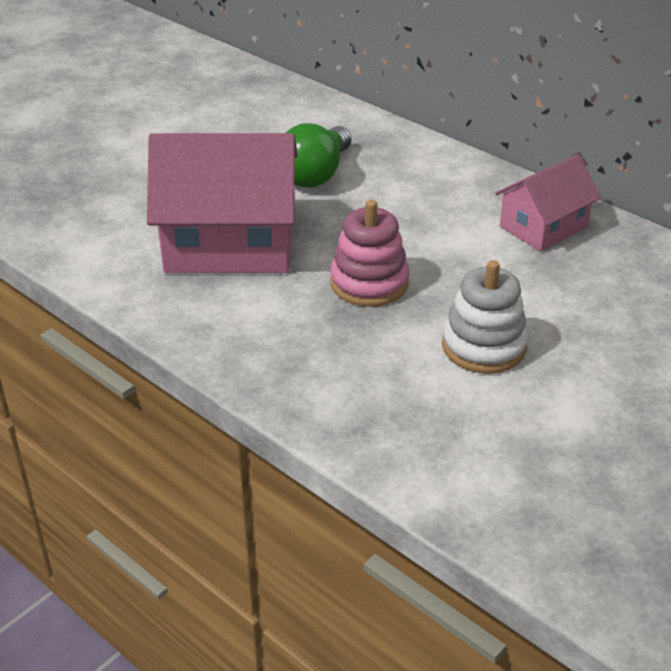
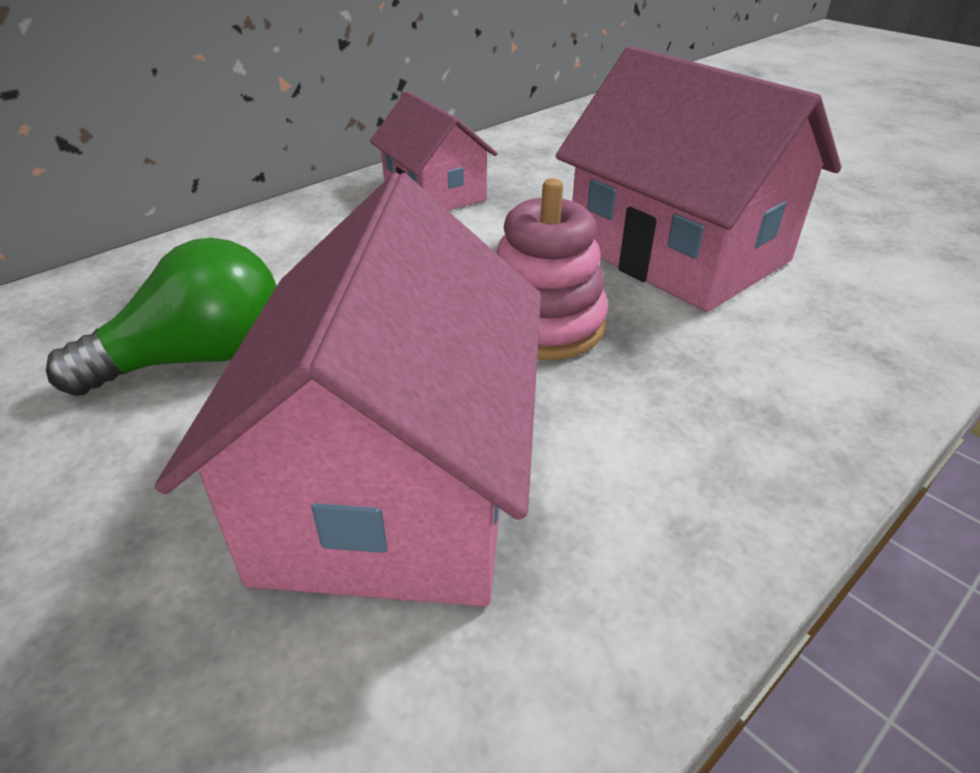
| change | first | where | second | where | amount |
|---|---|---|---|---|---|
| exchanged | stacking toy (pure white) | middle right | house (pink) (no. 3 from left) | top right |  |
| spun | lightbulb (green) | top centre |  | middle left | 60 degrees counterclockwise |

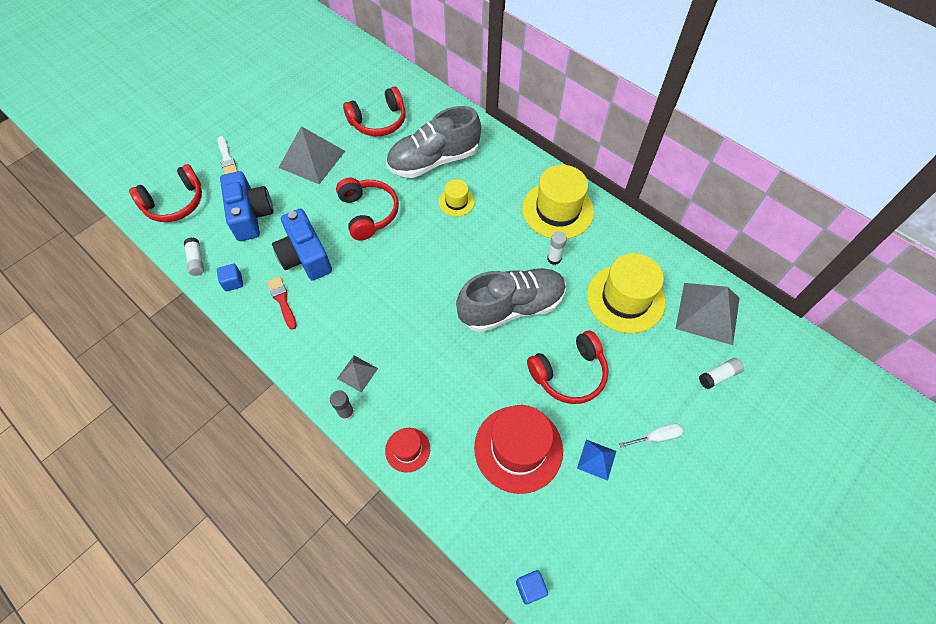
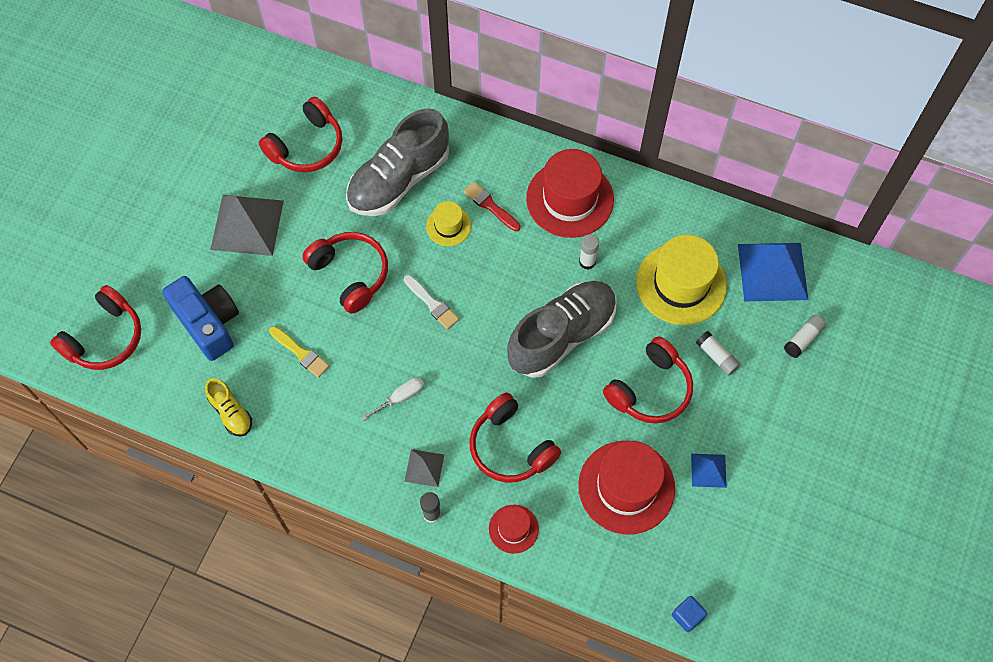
| change | first | where | second | where | amount |
|---|---|---|---|---|---|
| appeared |  |  | over-ear headphones (crimson) (no. 4 from left) | centre |  |
| relocated | stick of glue (pure white) (no. 1 from left in the first image) | middle left | stick of glue (pure white) (no. 2 from left) | middle right |  |
| relocated | brush (pure white) | top left |  | centre |  |
| relocated | brush (crimson) | middle left |  | top centre |  |
| relocated | screwdriver (pure white) | bottom right |  | centre |  |
| exchanged | cube (blue) (no. 1 from left) | middle left | lace-up shoe (bright yellow) | middle left |  |
| exchanged | compact camera (blue) (no. 2 from left) | middle left | brush (bright yellow) | middle left |  |
| colour | top hat (bright yellow) (no. 2 from left) | top centre | top hat (crimson) (no. 2 from left) | top centre |  |
| colour | pyramid (gray) (no. 3 from left) | middle right | pyramid (blue) (no. 2 from left) | middle right |  |

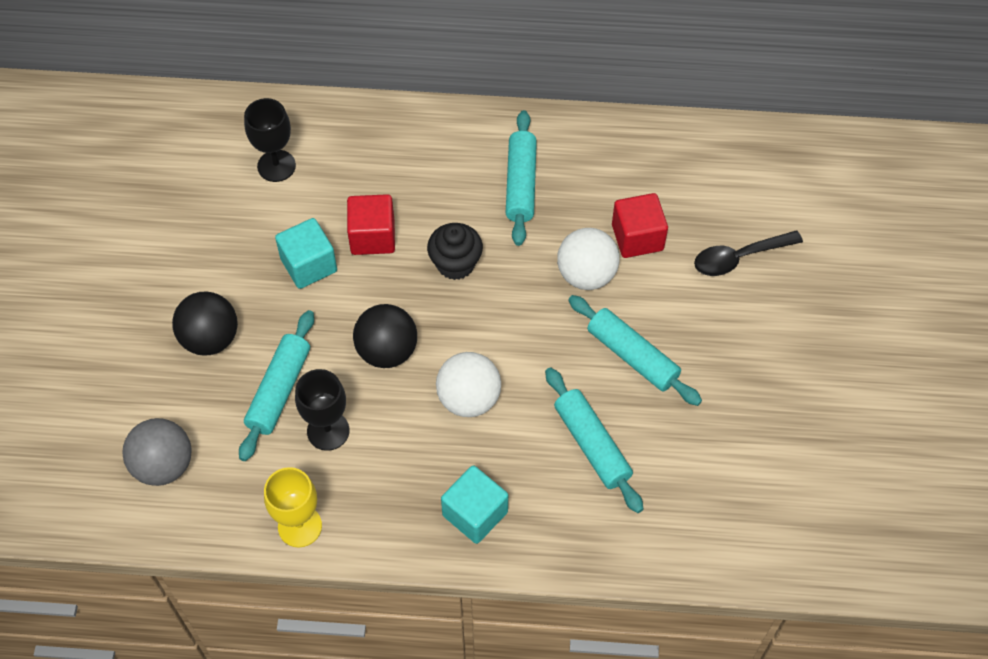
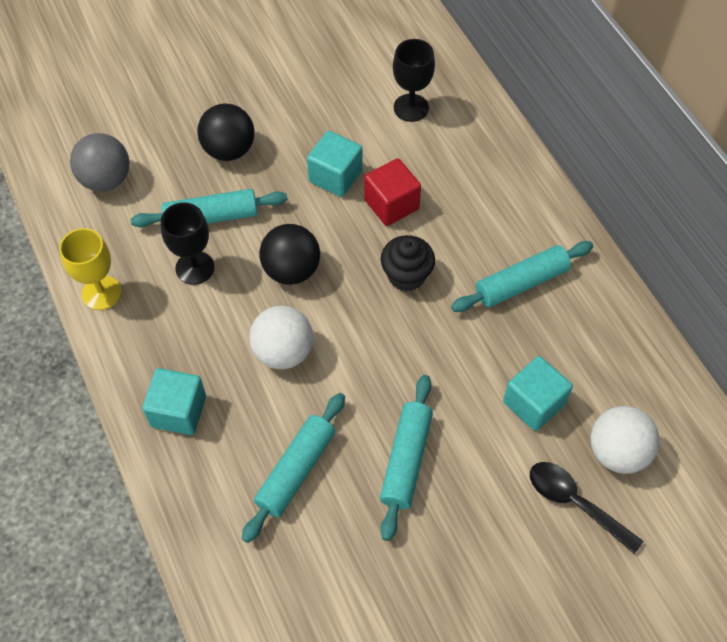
| change | first | where | second | where | amount |
|---|---|---|---|---|---|
| relocated | ball (pure white) (no. 2 from left) | centre |  | bottom right |  |
| colour | cube (crimson) (no. 2 from left) | centre | cube (turquoise) (no. 3 from left) | middle right |  |

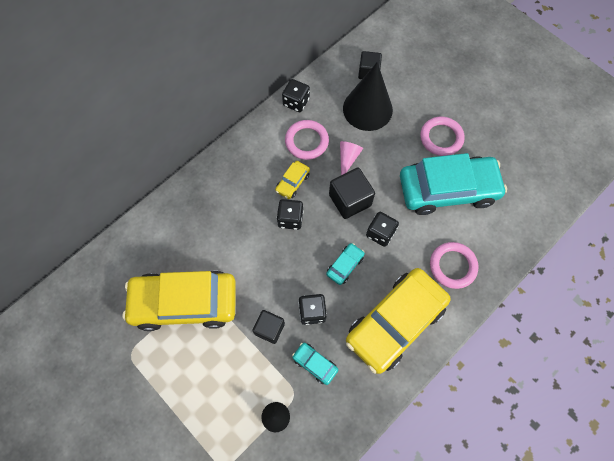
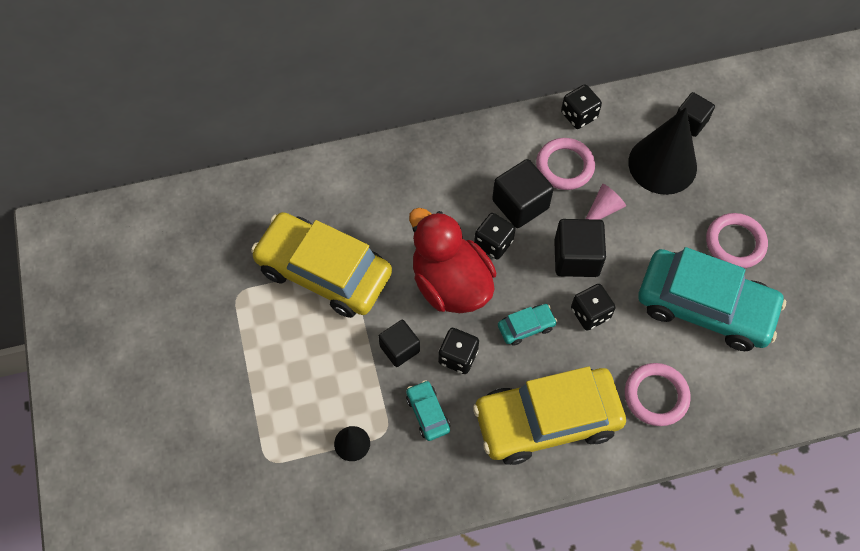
| change | first | where | second | where | amount |
|---|---|---|---|---|---|
| appeared |  |  | toy duck (crimson) | centre |  |
| exchanged | toy car (bright yellow) (no. 2 from left) | centre | cube (ebony) (no. 2 from left) | centre |  |

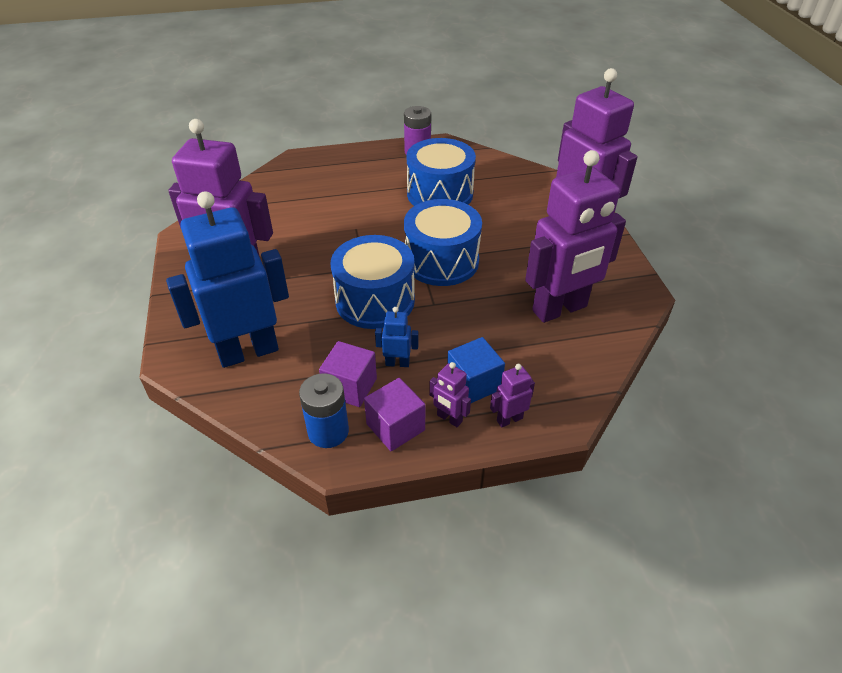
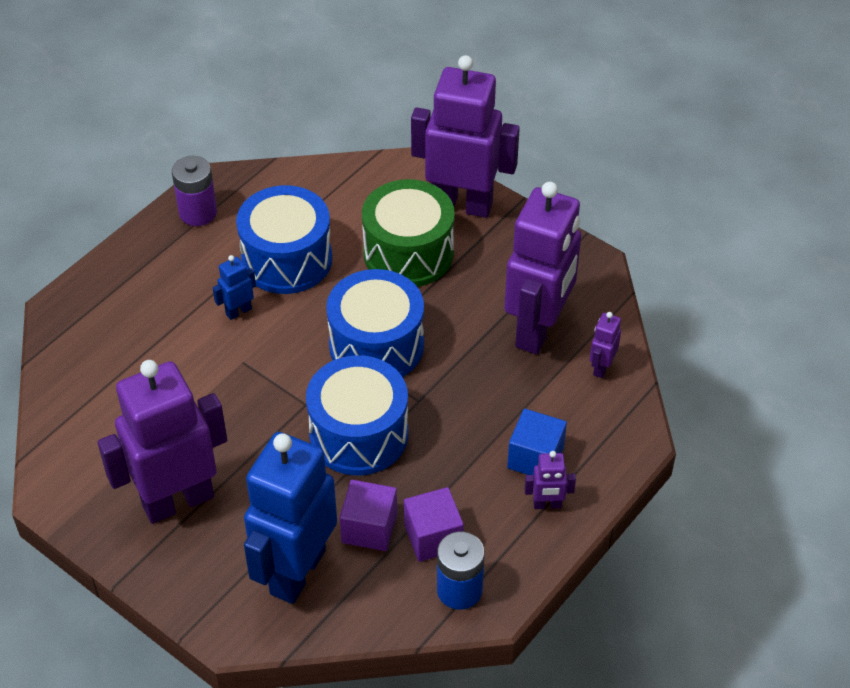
| change | first | where | second | where | amount |
|---|---|---|---|---|---|
| appeared |  |  | drum (green) | centre |  |
| relocated | cube (royal purple) (no. 2 from left in the first image) | centre | cube (royal purple) (no. 1 from left) | bottom centre |  |
| relocated | toy robot (blue) (no. 2 from left in the first image) | centre | toy robot (blue) (no. 1 from left) | middle left |  |
| relocated | toy robot (royal purple) (no. 3 from left in the first image) | centre | toy robot (royal purple) (no. 5 from left) | middle right |  |

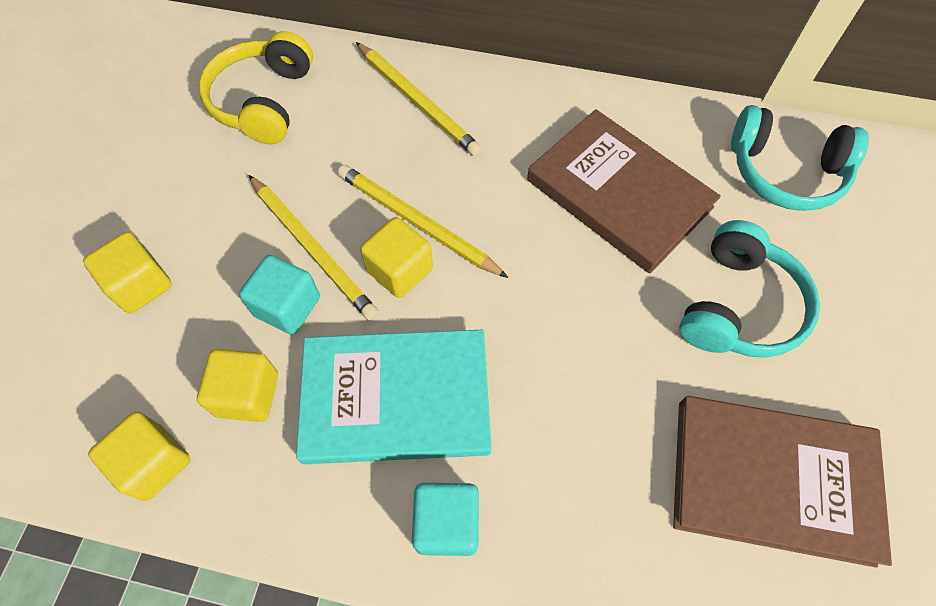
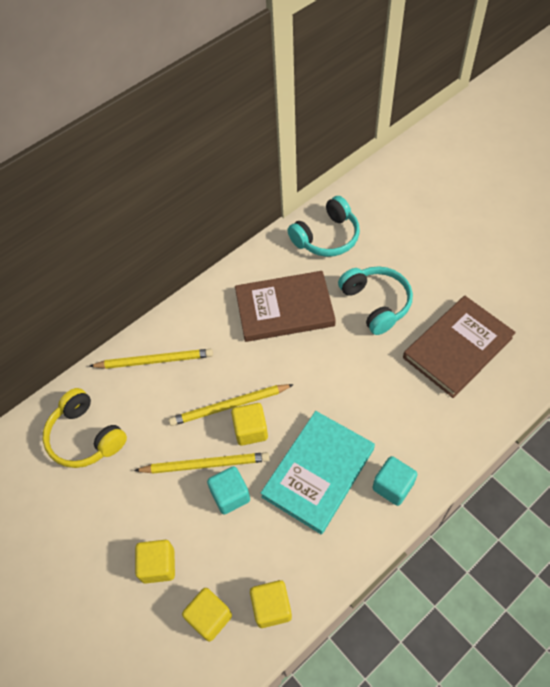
| change | first | where | second | where | amount |
|---|---|---|---|---|---|
| relocated | cube (bright yellow) (no. 3 from left in the first image) | middle left | cube (bright yellow) (no. 2 from left) | bottom centre |  |

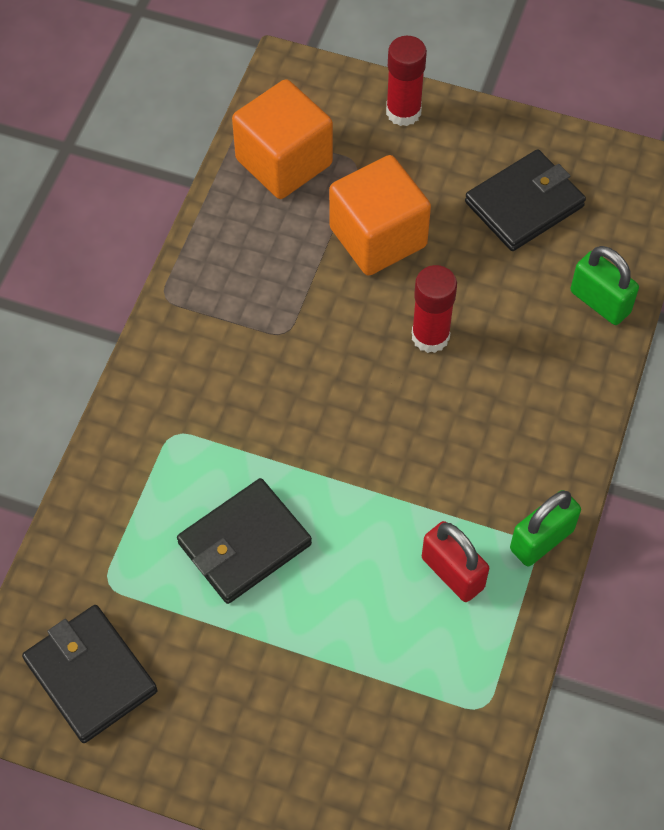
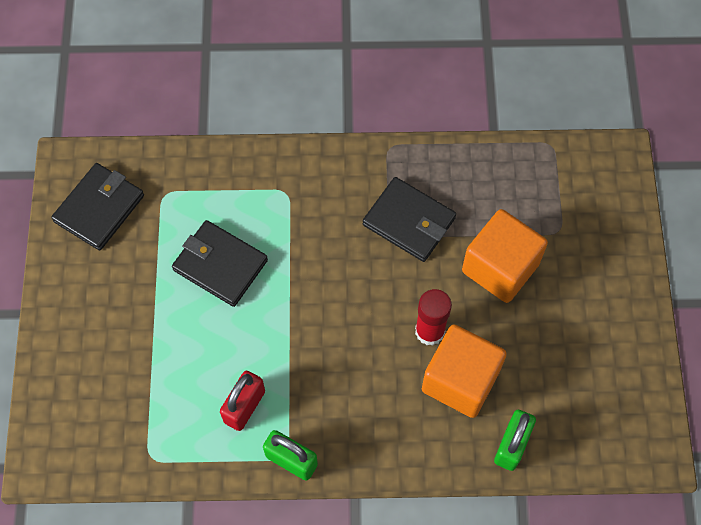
| change | first | where | second | where | amount |
|---|---|---|---|---|---|
| missing | stick of glue (crimson) (no. 1 from left) | top centre |  |  |  |
| relocated | cube (orange-coloured) (no. 1 from left) | top centre |  | bottom centre |  |
| relocated | card wallet (ebony) (no. 3 from left) | top right |  | centre |  |

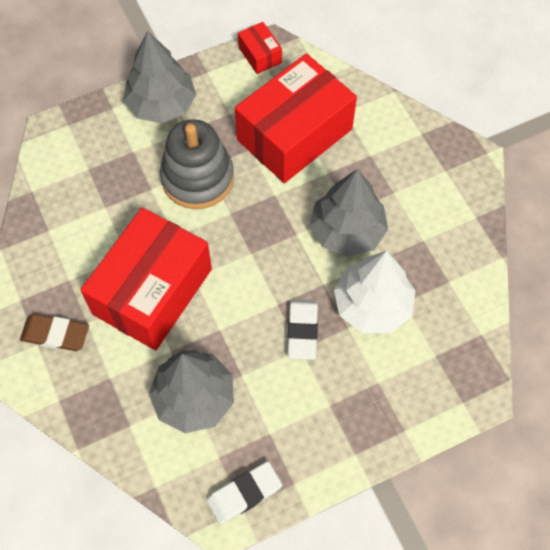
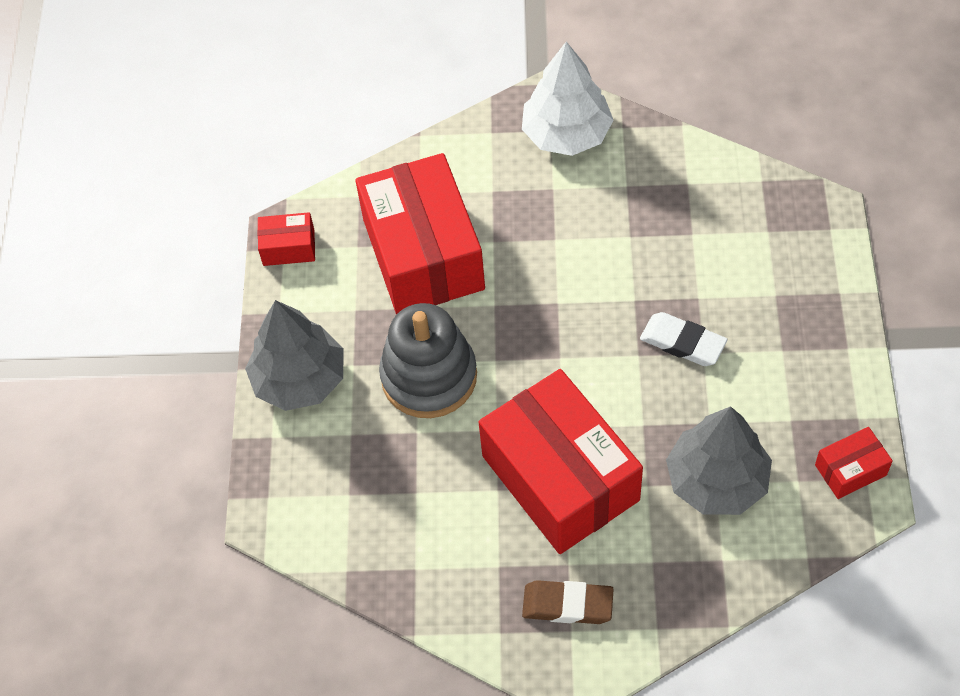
| change | first | where | second | where | amount |
|---|---|---|---|---|---|
| missing | toy tree (gray) (no. 3 from left) | centre |  |  |  |
| relocated | toy tree (pure white) | middle right |  | top centre |  |
| exchanged | pencil eraser (pure white) (no. 1 from left) | bottom centre | parcel (crimson) (no. 4 from left) | middle right |  |
| spun | pencil eraser (dark brown) | middle left |  | bottom centre | 60 degrees clockwise |

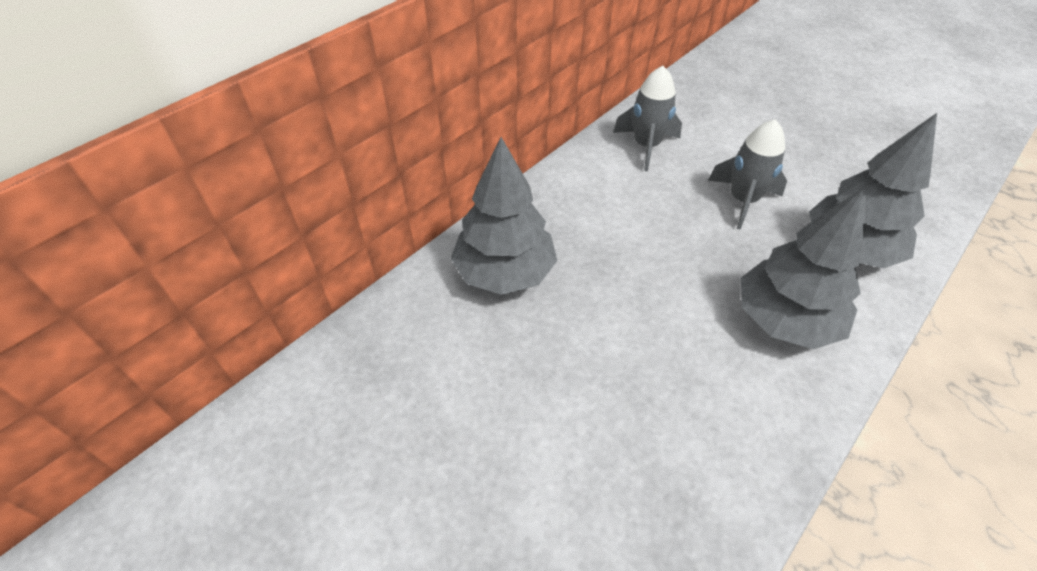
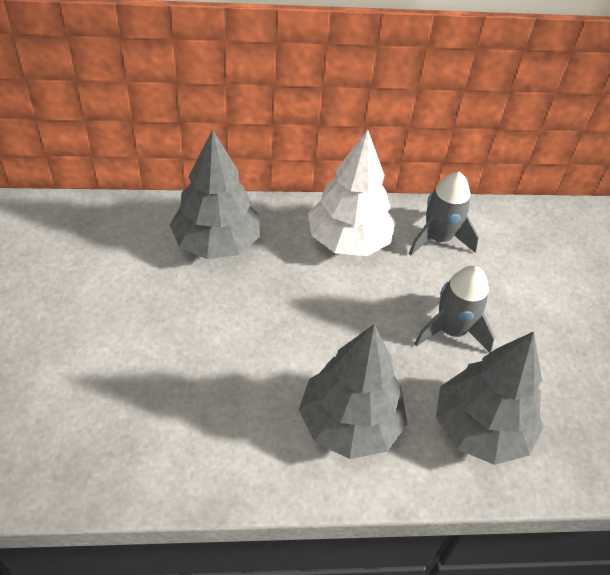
| change | first | where | second | where | amount |
|---|---|---|---|---|---|
| appeared |  |  | toy tree (pure white) | centre |  |

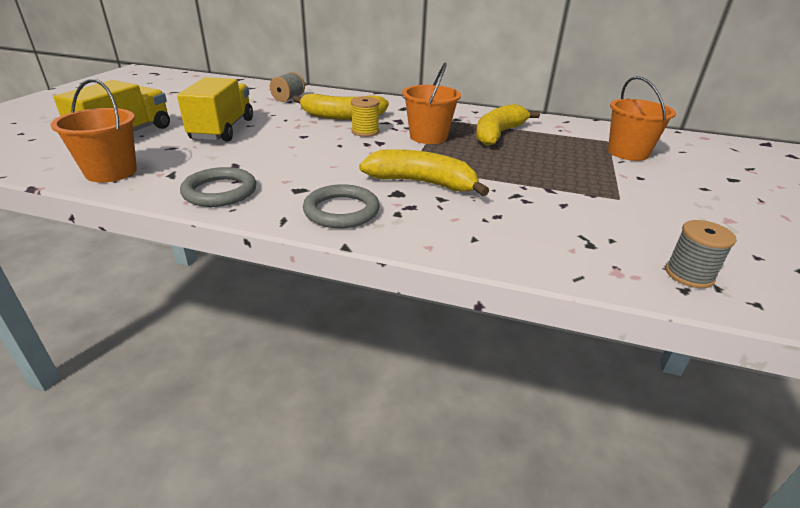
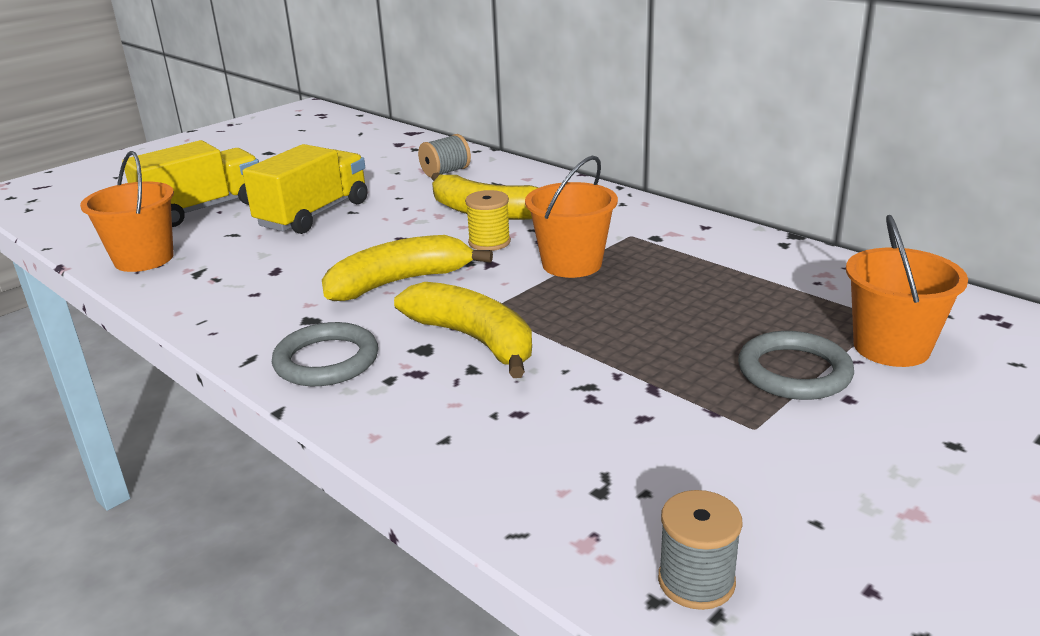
| change | first | where | second | where | amount |
|---|---|---|---|---|---|
| relocated | torus (gray) (no. 1 from left in the first image) | middle left | torus (gray) (no. 2 from left) | middle right |  |
| relocated | toy banana (bright yellow) (no. 3 from left in the first image) | top centre | toy banana (bright yellow) (no. 1 from left) | centre |  |

